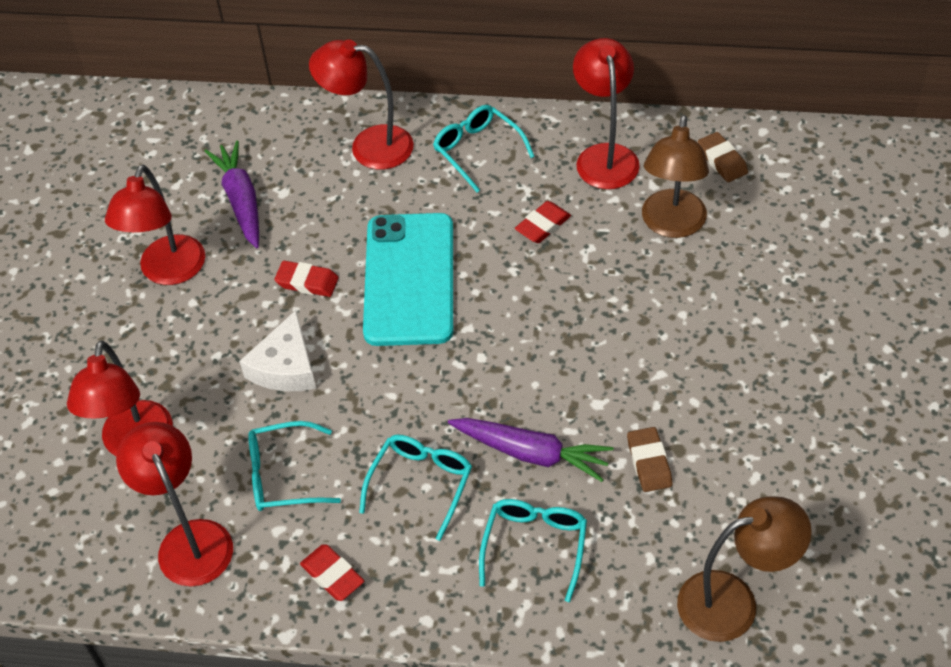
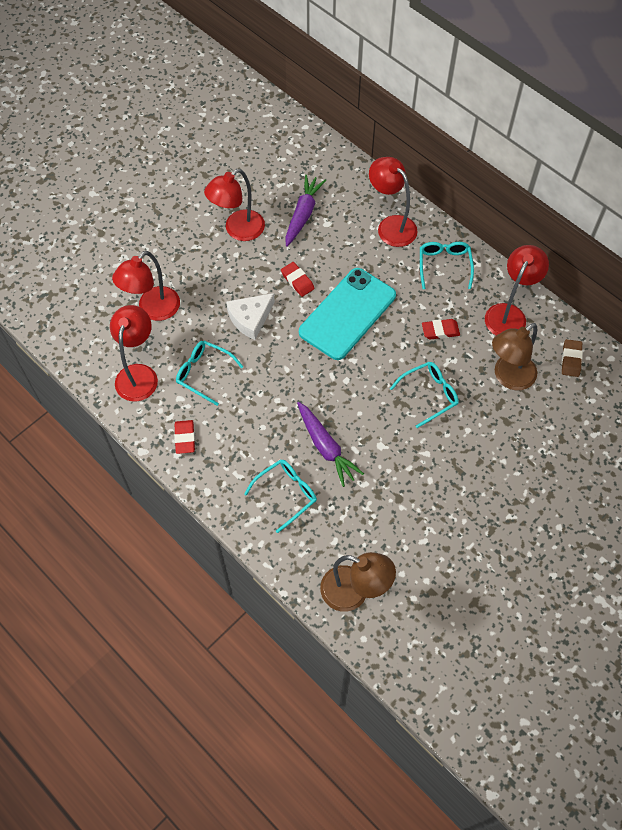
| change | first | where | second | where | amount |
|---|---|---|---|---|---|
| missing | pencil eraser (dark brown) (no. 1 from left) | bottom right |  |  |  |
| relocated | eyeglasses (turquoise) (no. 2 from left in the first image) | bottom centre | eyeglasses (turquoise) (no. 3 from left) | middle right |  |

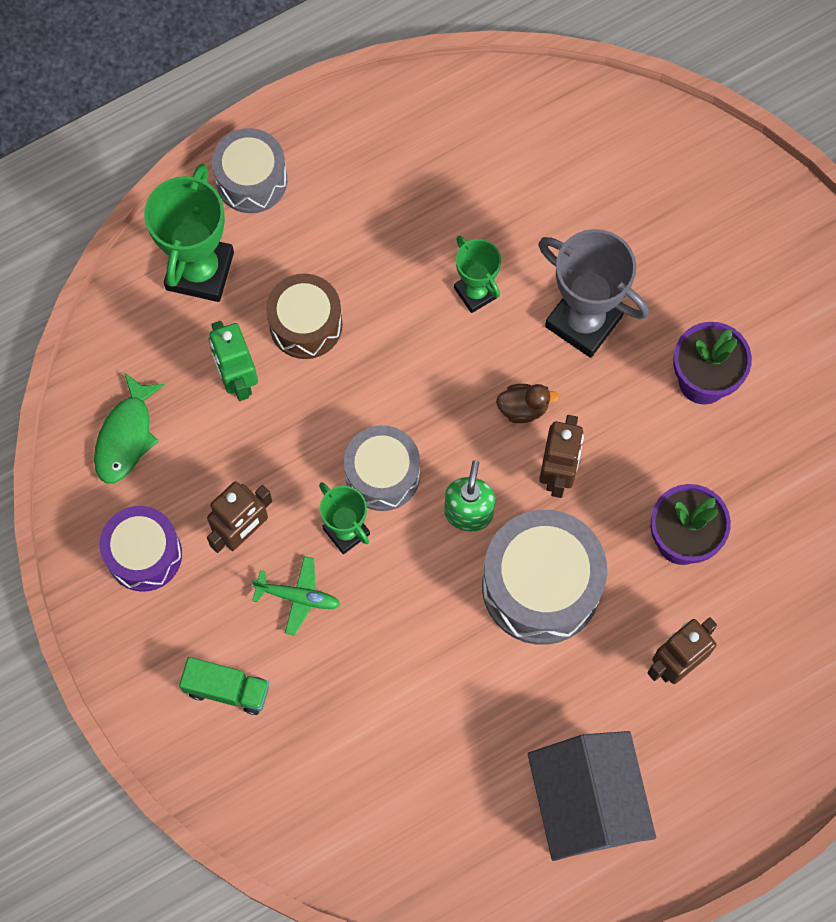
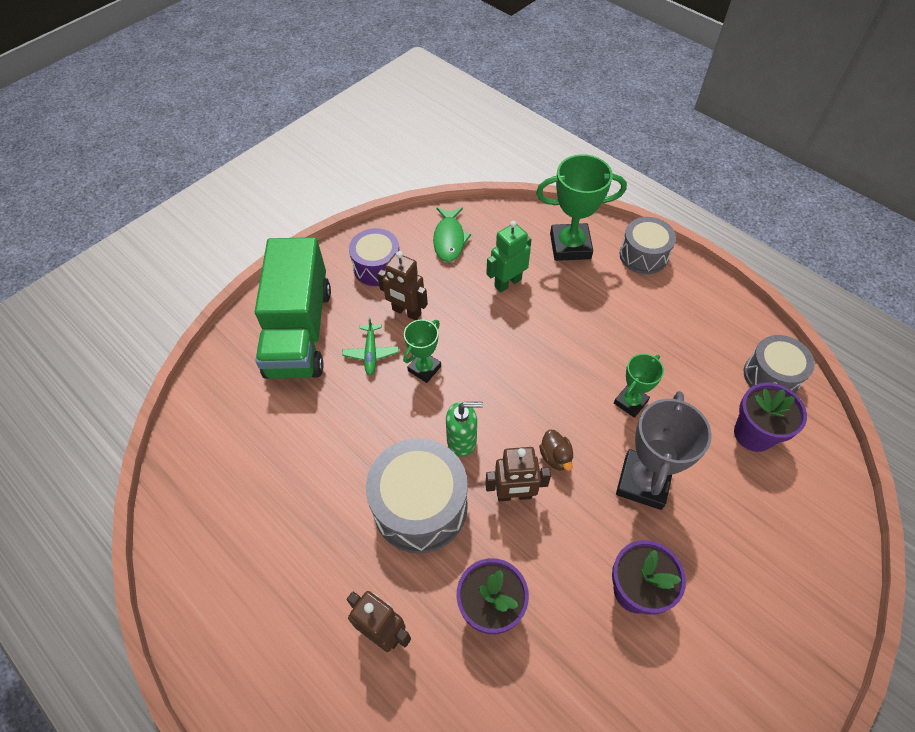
| change | first | where | second | where | amount |
|---|---|---|---|---|---|
| missing | drum (dark brown) | centre |  |  |  |
| missing | house (gray) | bottom right |  |  |  |
| appeared |  |  | plant pot (royal purple) (no. 3 from left) | middle right |  |
| relocated | drum (gray) (no. 2 from left in the first image) | centre | drum (gray) (no. 3 from left) | middle right |  |
| spun | toy fish (green) | middle left |  | top centre | 90 degrees counterclockwise |
| size | lorry (green) | bottom left |  | middle left | x2.35 |

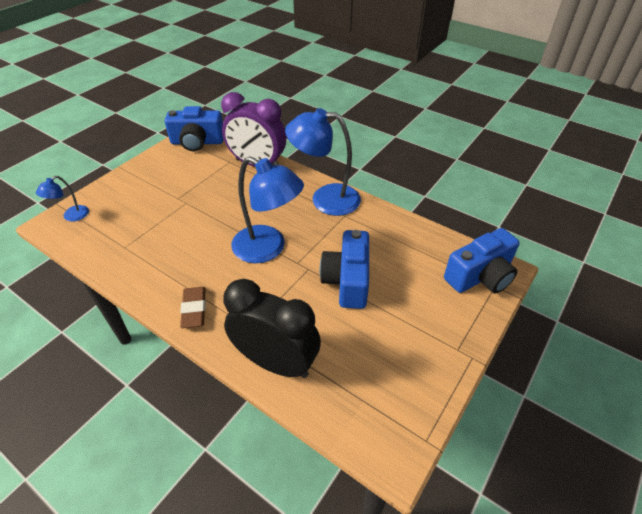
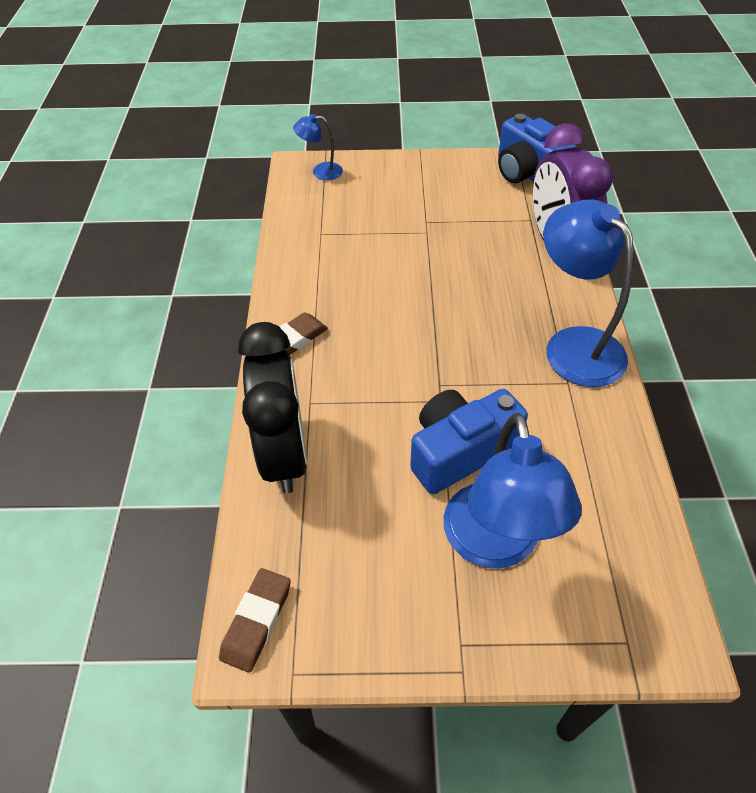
| change | first | where | second | where | amount |
|---|---|---|---|---|---|
| missing | compact camera (blue) (no. 3 from left) | middle right |  |  |  |
| appeared |  |  | pencil eraser (dark brown) (no. 1 from left) | bottom centre |  |
| relocated | reading lamp (blue) (no. 2 from left) | centre |  | middle right |  |

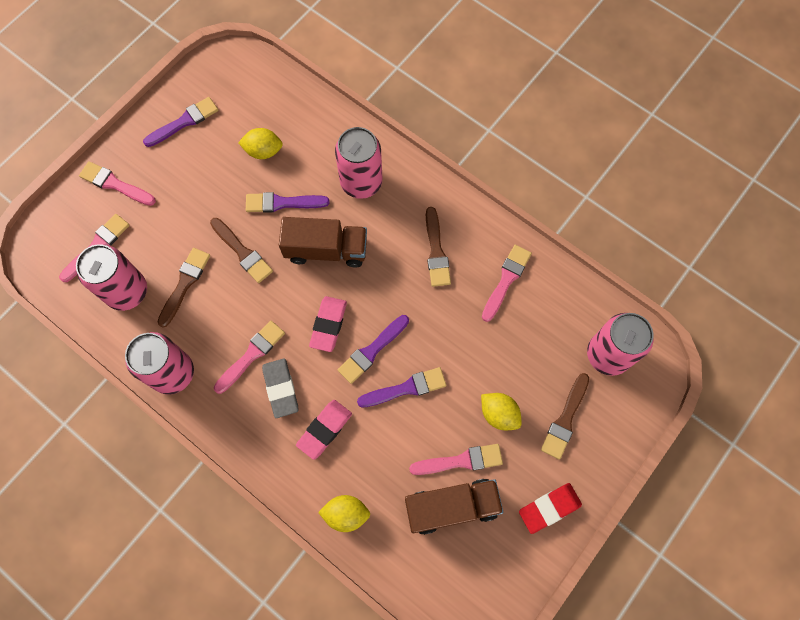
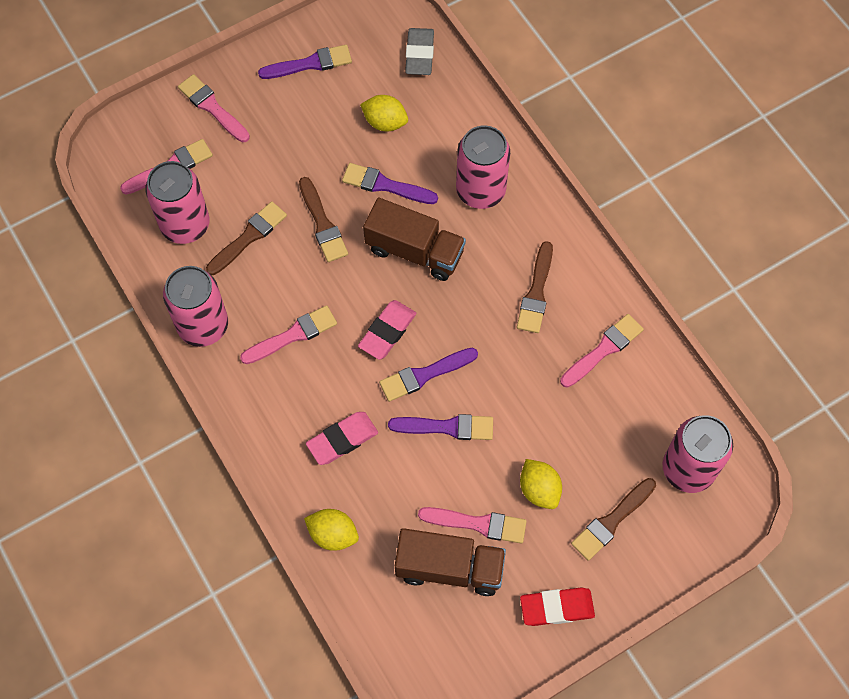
| change | first | where | second | where | amount |
|---|---|---|---|---|---|
| relocated | pencil eraser (gray) | centre |  | top centre |  |

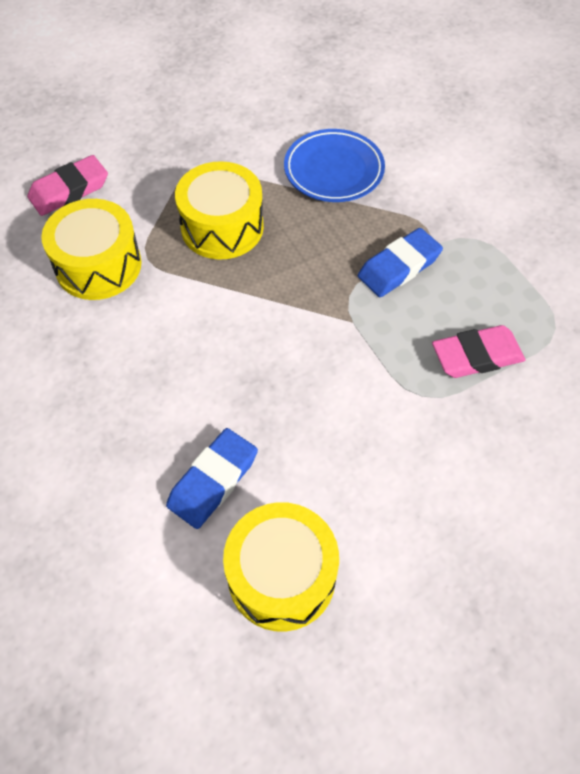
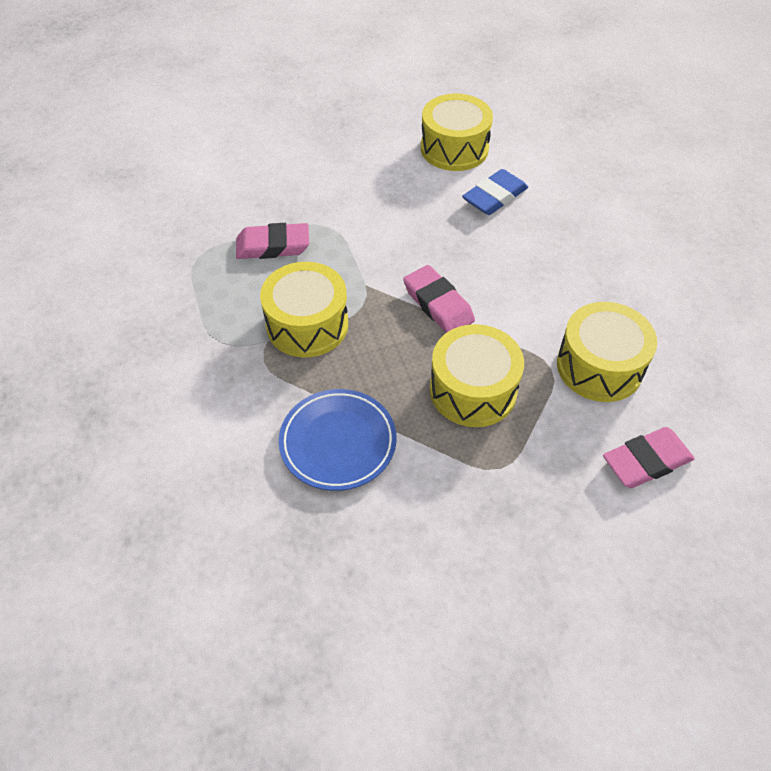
| change | first | where | second | where | amount |
|---|---|---|---|---|---|
| appeared |  |  | pencil eraser (pink) (no. 2 from left) | centre |  |
| exchanged | pencil eraser (blue) (no. 2 from left) | middle right | drum (bright yellow) (no. 1 from left) | centre |  |

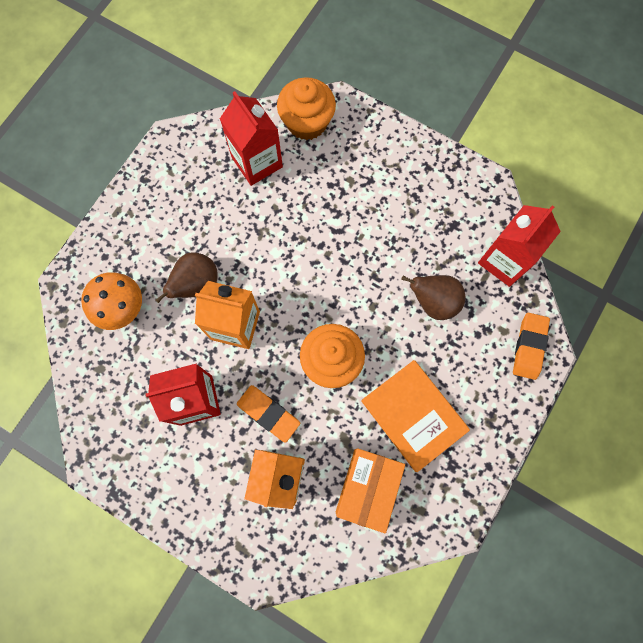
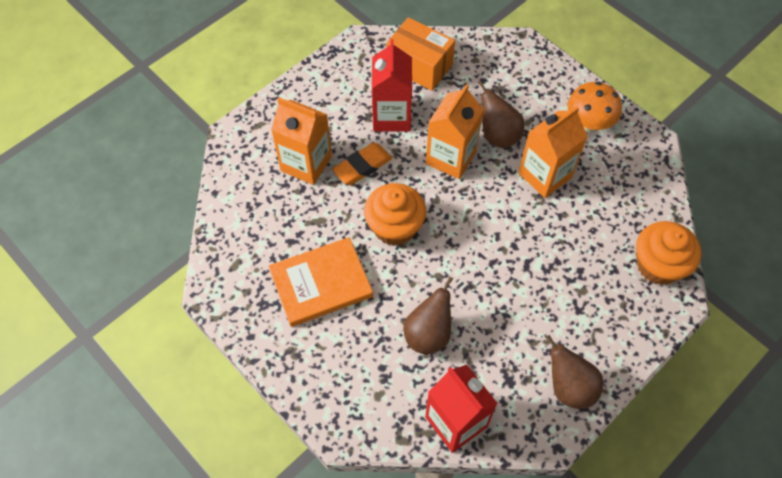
| change | first | where | second | where | amount |
|---|---|---|---|---|---|
| missing | juice carton (crimson) (no. 2 from left) | top centre |  |  |  |
| missing | pencil eraser (orange-coloured) (no. 2 from left) | middle right |  |  |  |
| appeared |  |  | juice carton (orange-coloured) (no. 3 from left) | top right |  |
| appeared |  |  | pear (dark brown) (no. 3 from left) | bottom right |  |
| relocated | mushroom (orange-coloured) | middle left |  | top right |  |
| relocated | parcel (orange-coloured) | bottom centre |  | top centre |  |

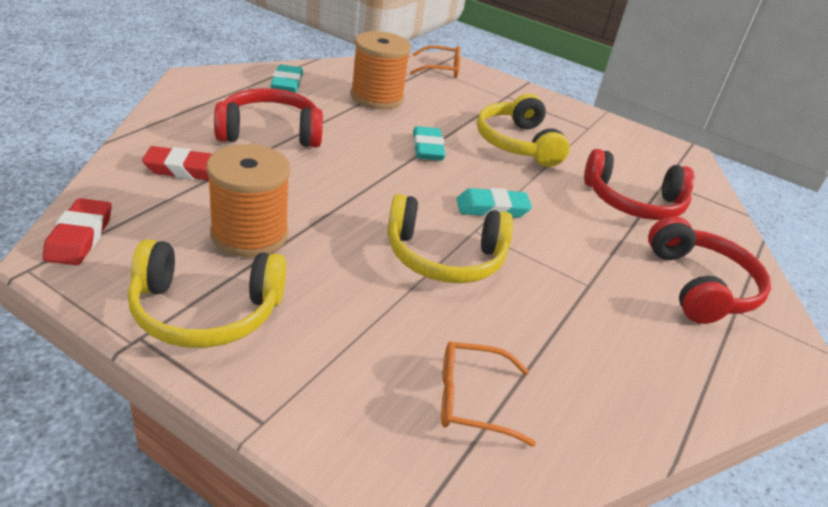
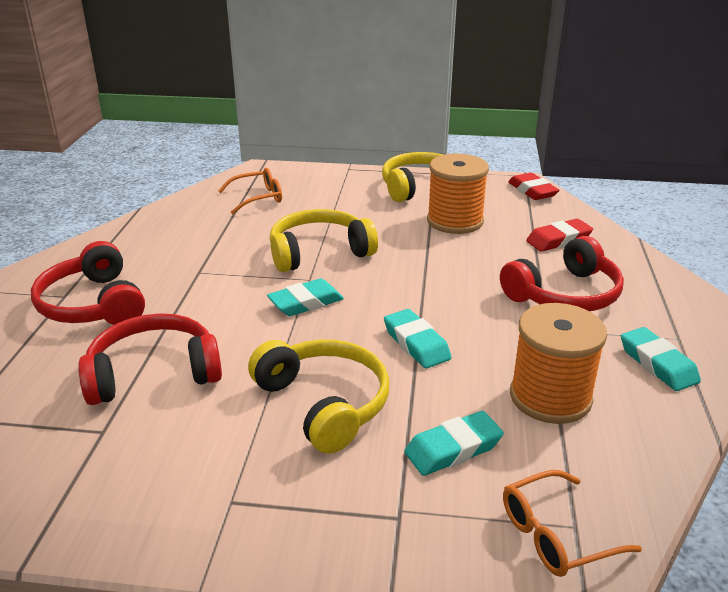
| change | first | where | second | where | amount |
|---|---|---|---|---|---|
| appeared |  |  | pencil eraser (turquoise) (no. 3 from left) | bottom centre |  |

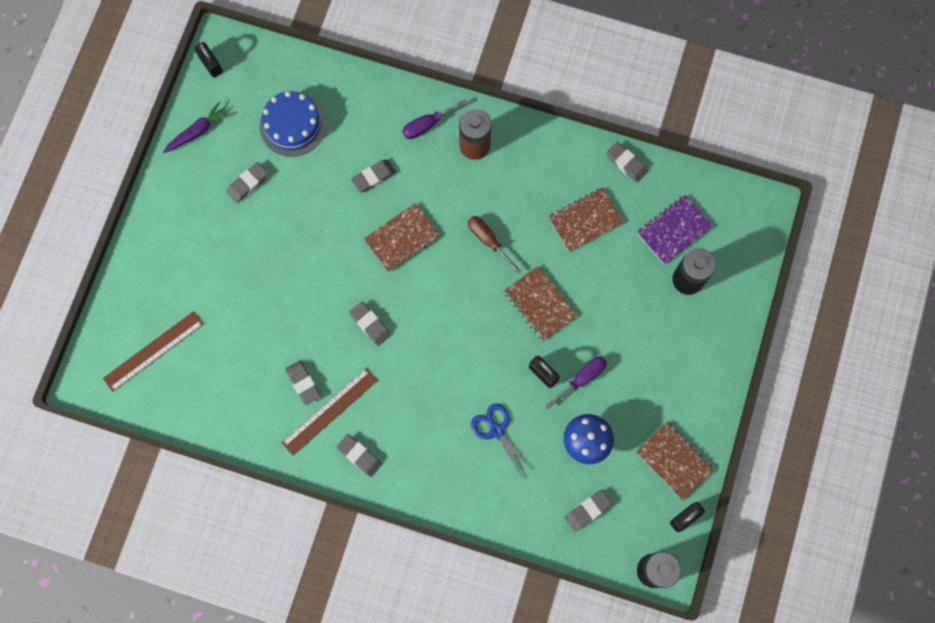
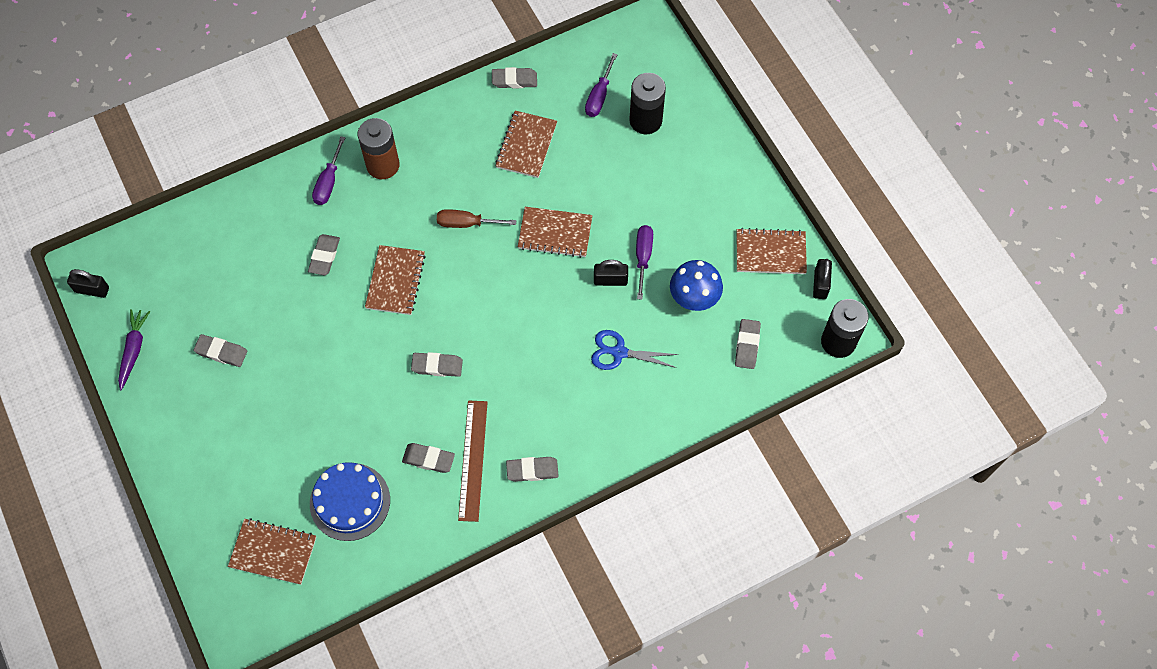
| change | first | where | second | where | amount |
|---|---|---|---|---|---|
| relocated | cake (blue) | top left |  | bottom left |  |
| exchanged | straightedge (dark brown) (no. 1 from left) | middle left | exercise book (dark brown) (no. 1 from left) | bottom left |  |
| exchanged | exercise book (royal purple) | middle right | screwdriver (royal purple) (no. 2 from left) | top centre |  |
| spun | pencil eraser (gray) (no. 1 from left) | top left |  | middle left | 75 degrees counterclockwise |

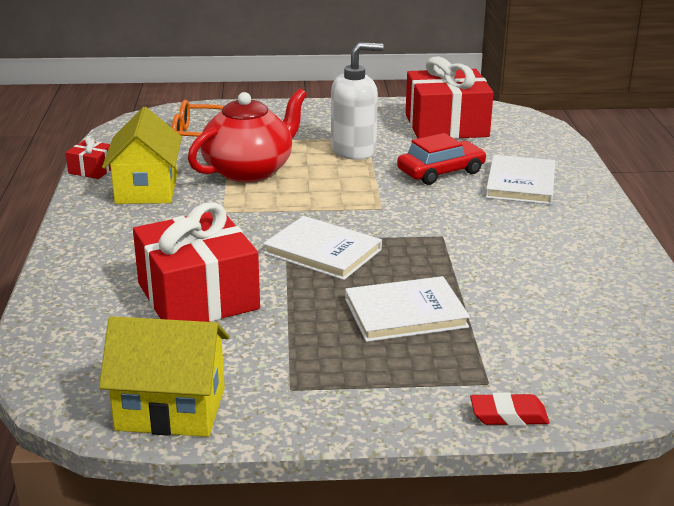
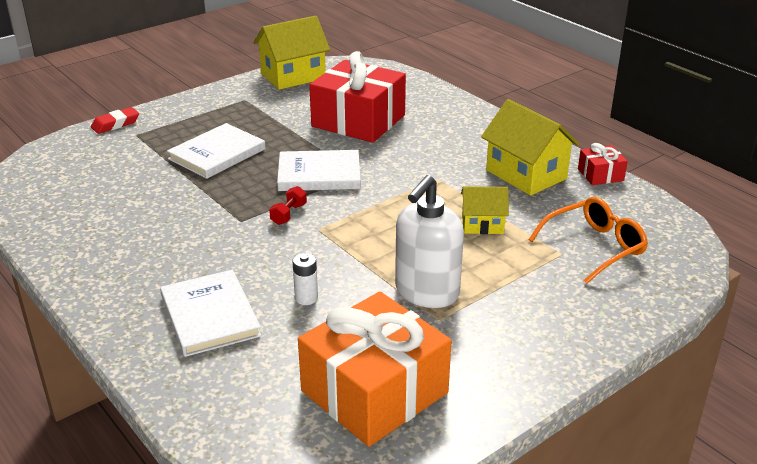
| change | first | where | second | where | amount |
|---|---|---|---|---|---|
| appeared |  |  | dumbbell (crimson) | centre |  |
| exchanged | teapot (crimson) | top centre | house (bright yellow) (no. 2 from left) | centre |  |
| exchanged | toy car (crimson) | top centre | AA battery (pure white) | centre |  |
| colour | present (crimson) (no. 3 from left) | top centre | present (orange-coloured) | bottom centre |  |

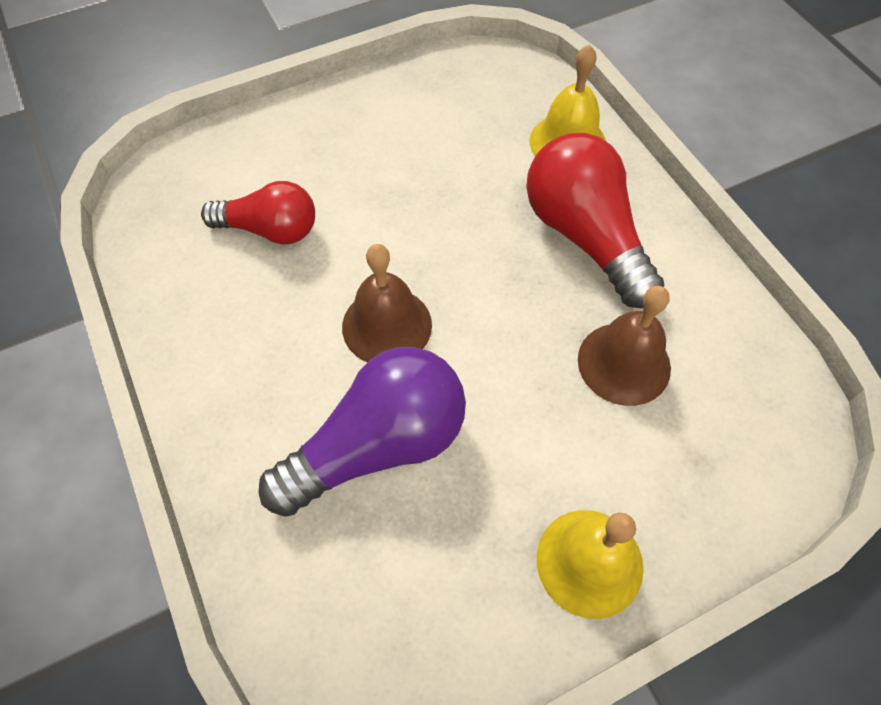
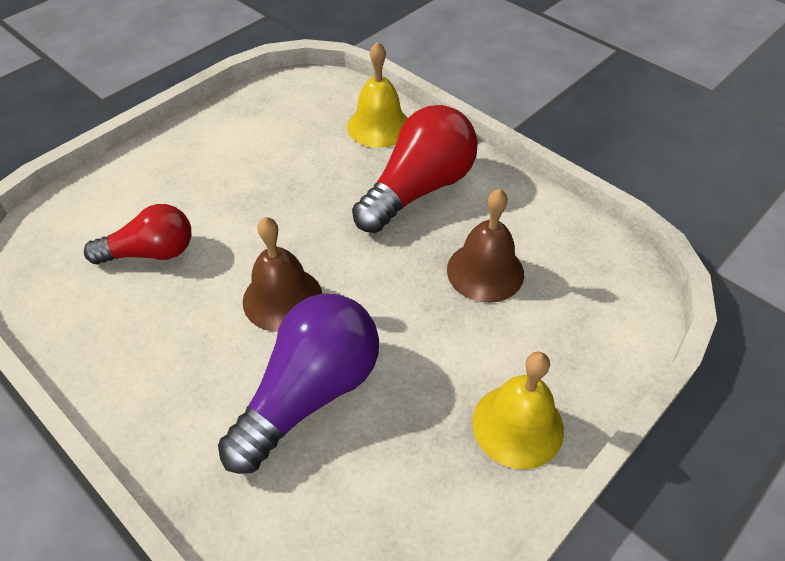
| change | first | where | second | where | amount |
|---|---|---|---|---|---|
| spun | lightbulb (crimson) (no. 2 from left) | top right |  | top centre | 90 degrees clockwise |

